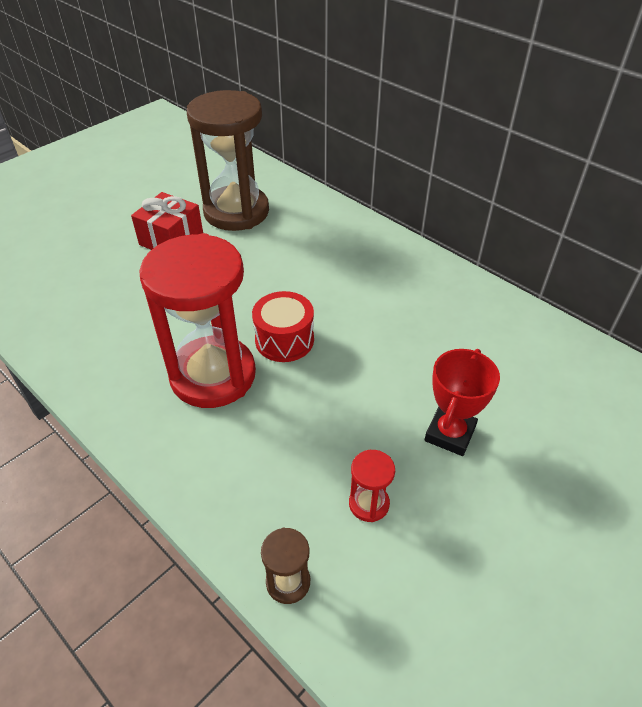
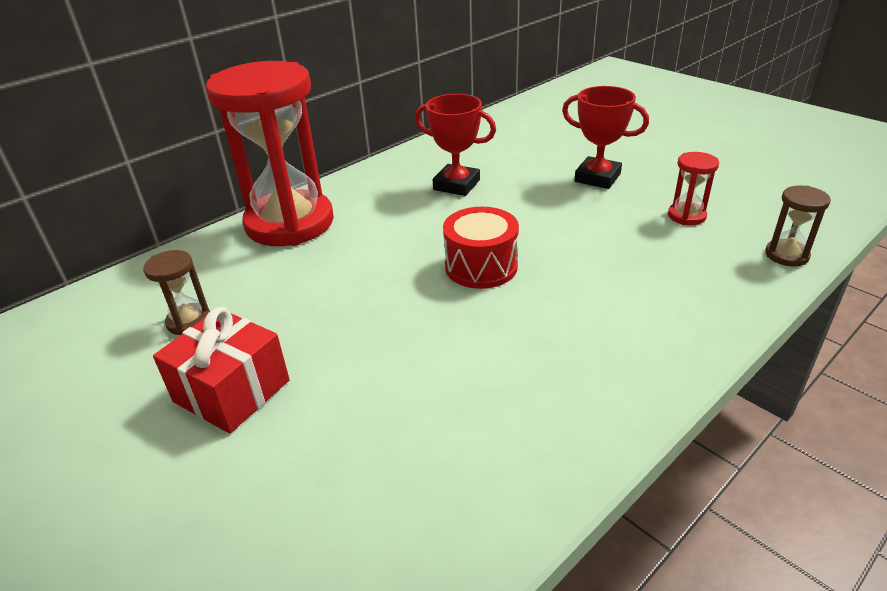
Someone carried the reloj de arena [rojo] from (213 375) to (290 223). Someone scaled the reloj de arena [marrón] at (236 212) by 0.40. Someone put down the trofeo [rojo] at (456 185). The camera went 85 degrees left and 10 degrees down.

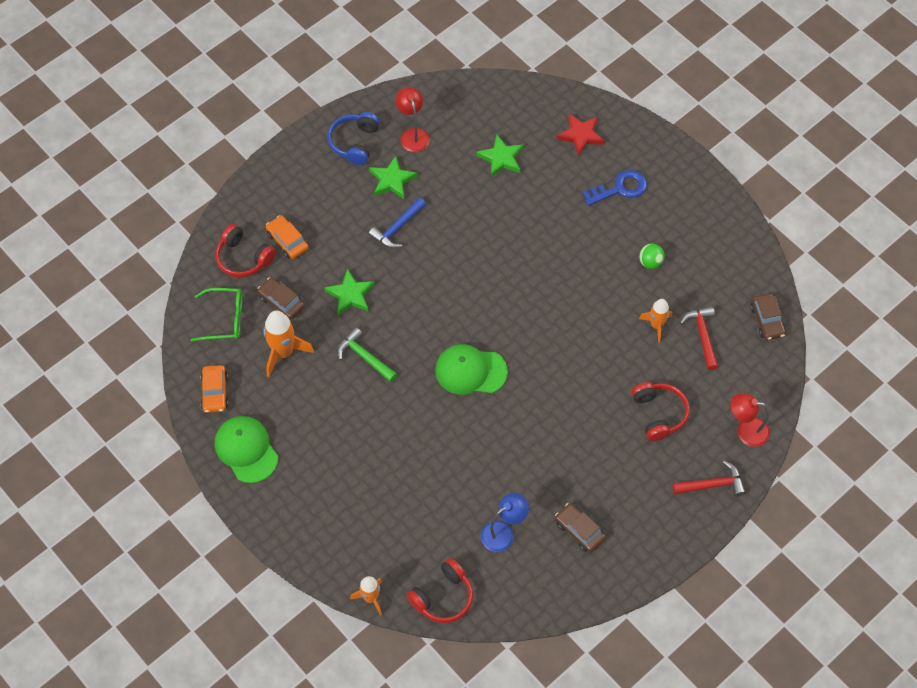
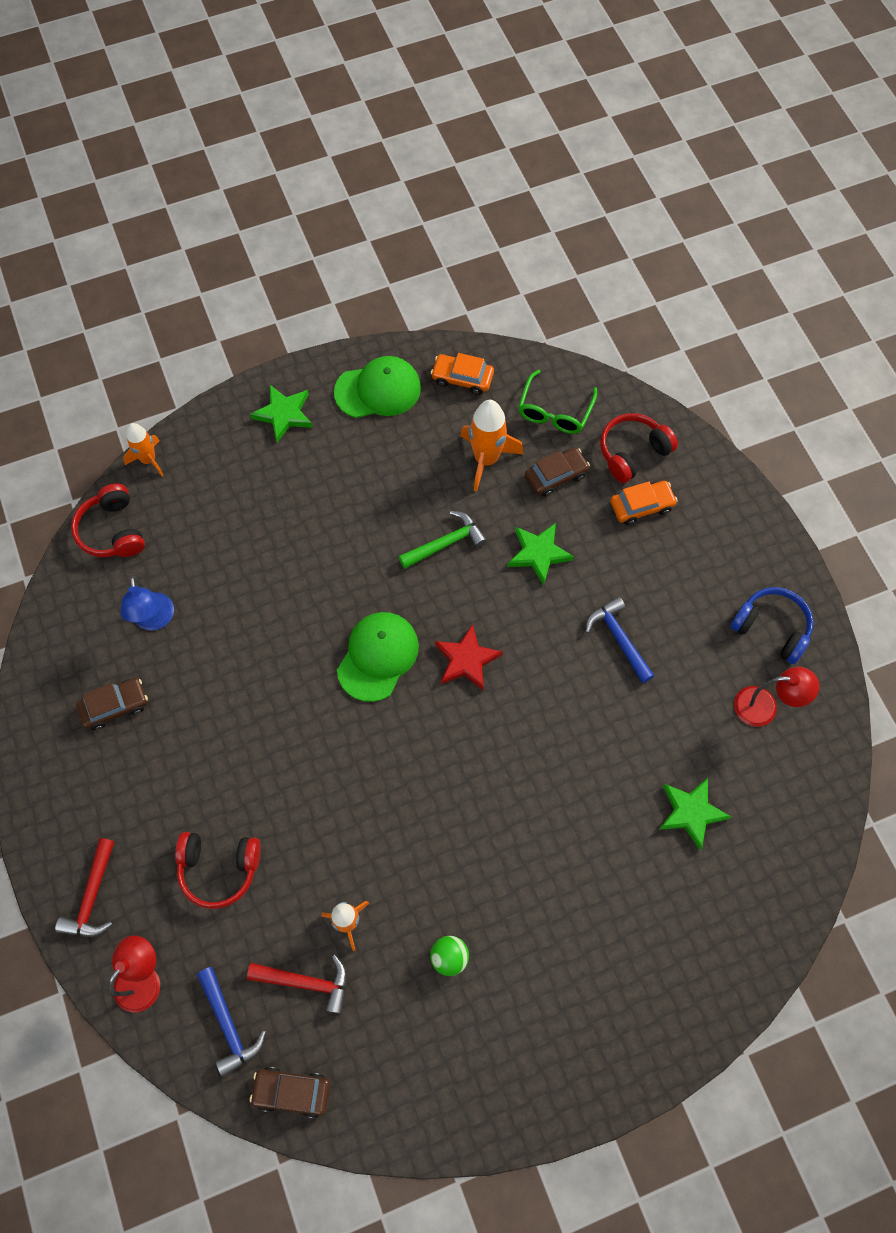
Someone carried the estrella [verde] from (392 180) to (284 414). Someone carried the estrella [rojo] from (580 135) to (466 660). Someone took away the llave [azul] at (620 188). Someone put down the martillo [azul] at (229 1025). The camera went 110 degrees right and 5 degrees up.

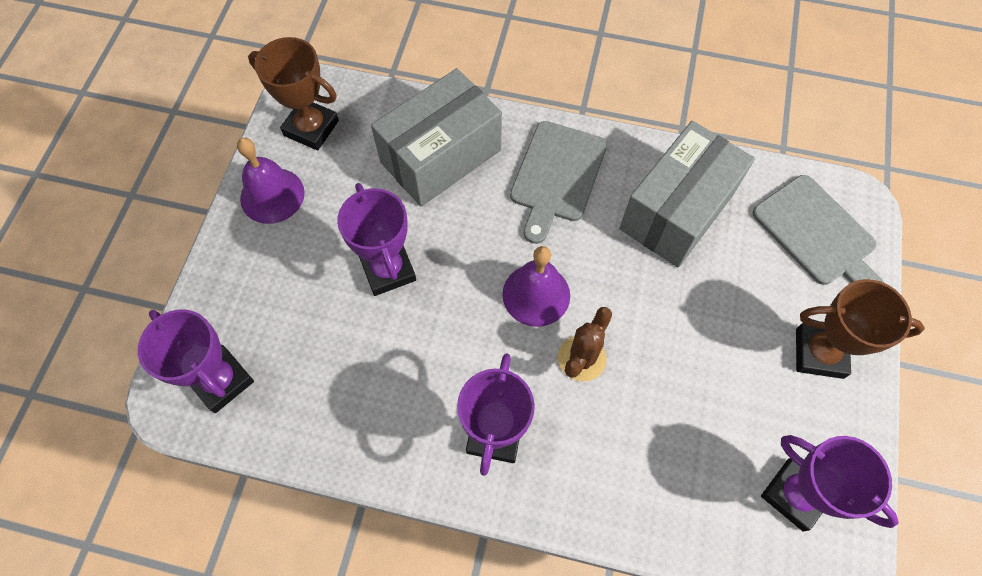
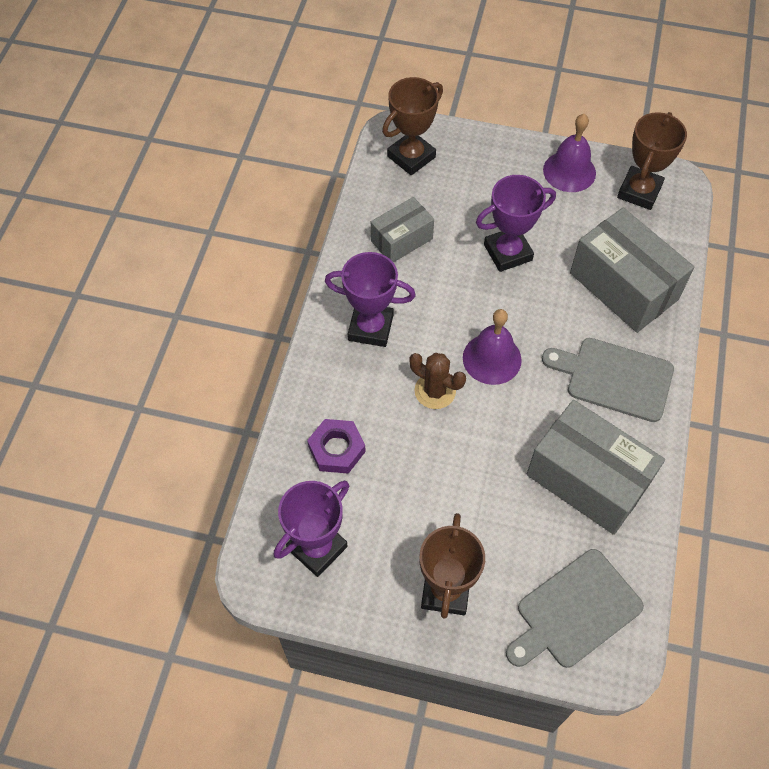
Someone repainted the trofeo [morado] at (221 381), which became the trofeo [marrón] at (411 157). Someone put down the tuerca [morado] at (336 449). Someone put down the caja [gris] at (401 240). The camera went 90 degrees right and 5 degrees down.

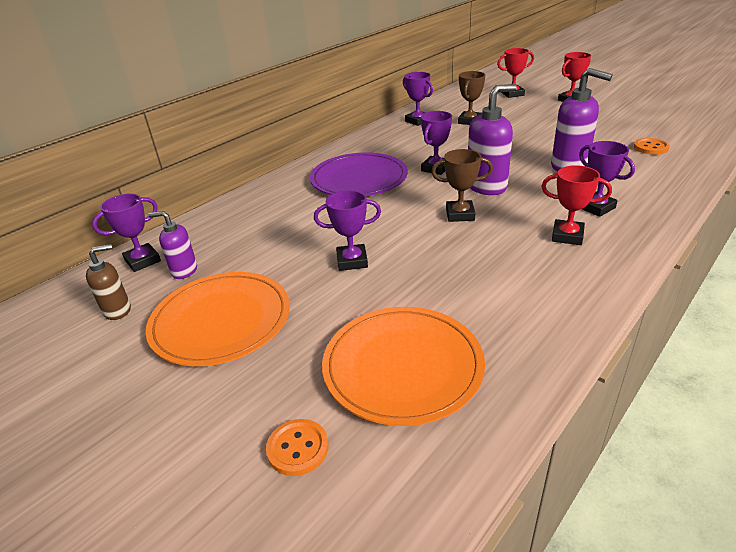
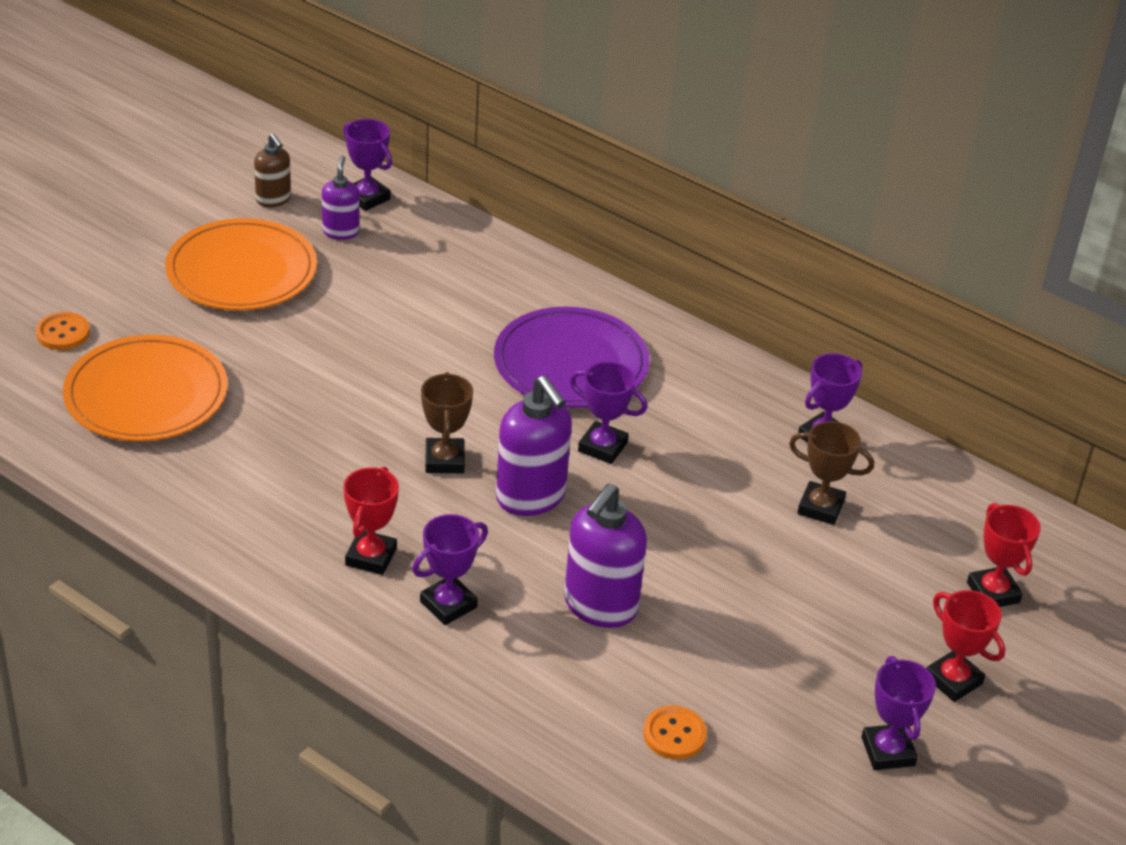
Someone carried the trofeo [morado] from (352 261) to (887 751). The camera went 80 degrees right and 5 degrees up.

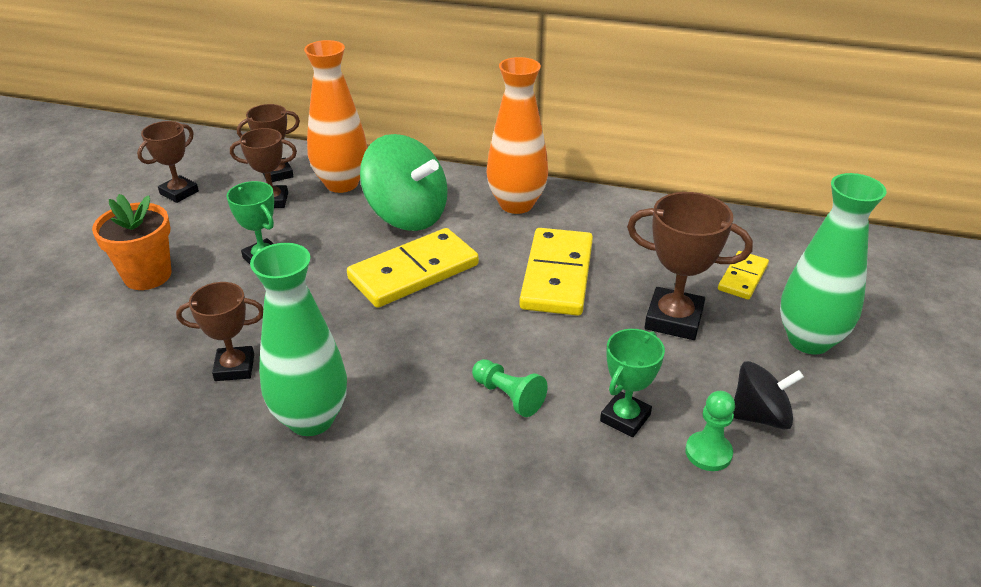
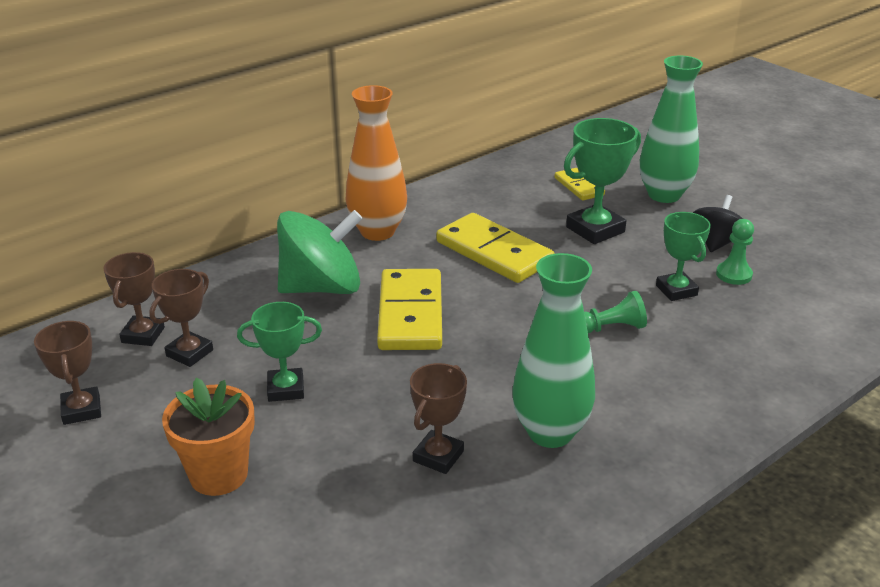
Someone took away the florero [naranja] at (342 184). Someone repainted the trofeo [marrón] at (673 319), which became the trofeo [verde] at (595 229). The camera went 55 degrees left and 5 degrees down.

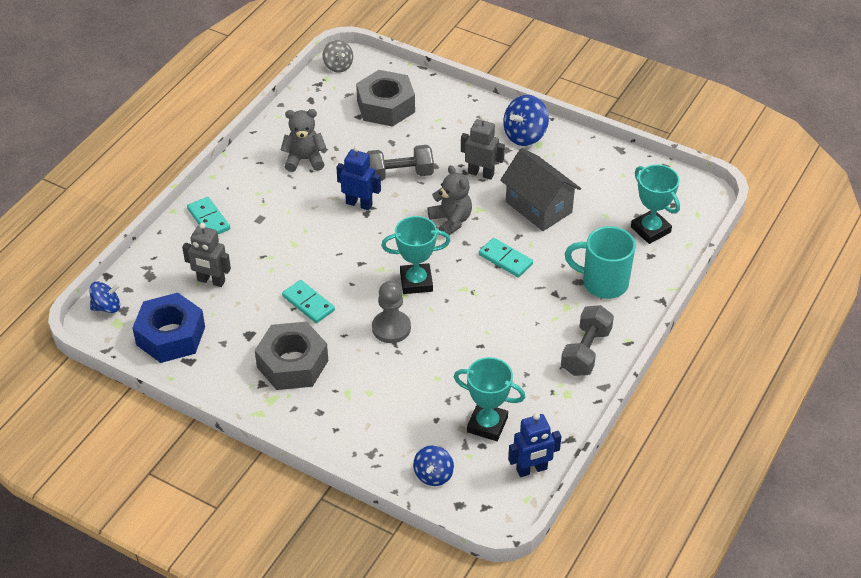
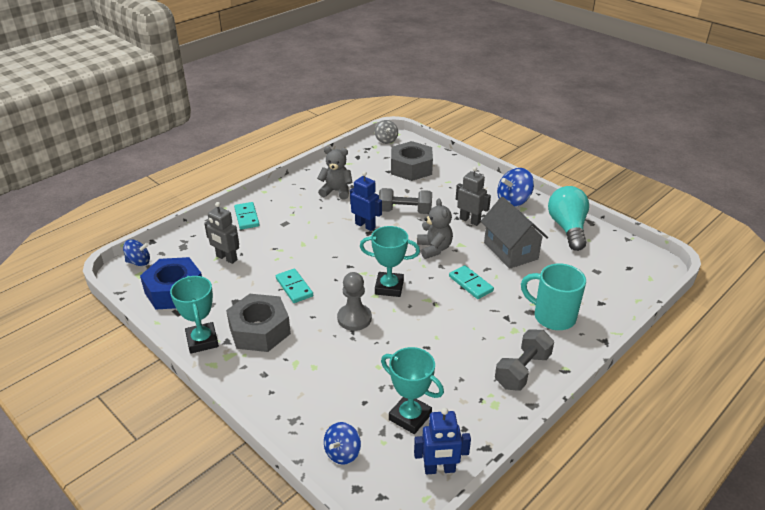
Someone carried the trofeo [turquesa] from (650 230) to (202 341). Someone put down the bombilla [turquesa] at (567 228). The camera went 15 degrees right and 10 degrees down.

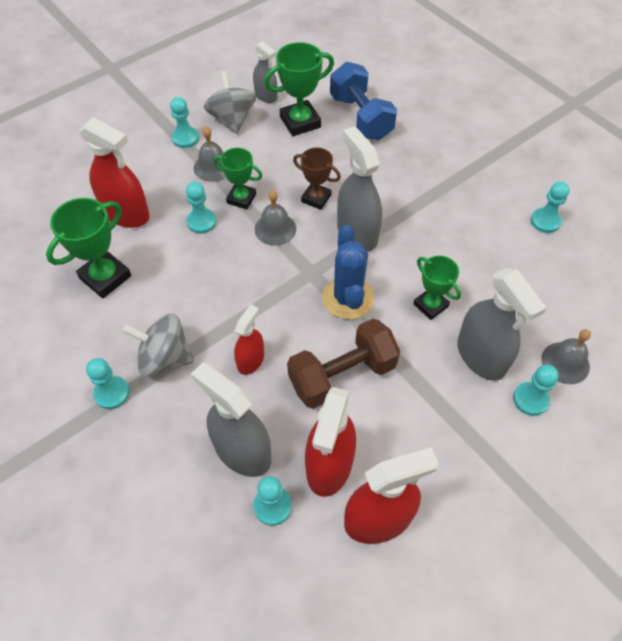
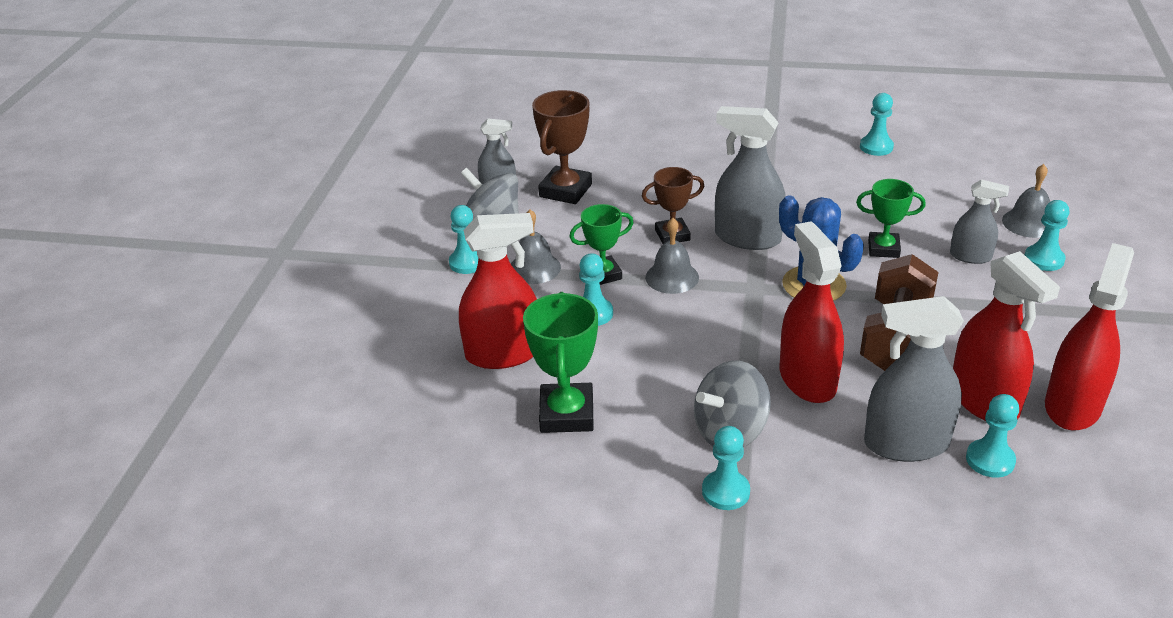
Someone scaled the pulverizador [rojo] at (250 360) by 1.72. Someone repainted the trofeo [verde] at (300 122), which became the trofeo [marrón] at (565 190). Someone took away the mancuerna [azul] at (361 117). Someone scaled the pulverizador [gris] at (481 356) by 0.58. The camera went 40 degrees left and 20 degrees down.

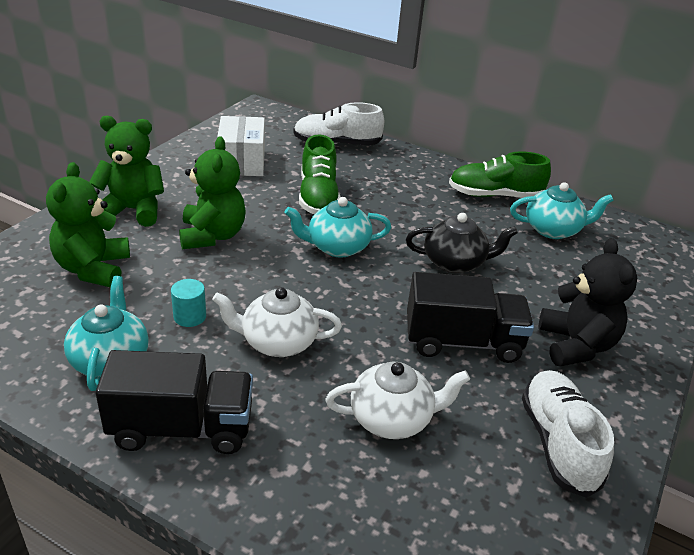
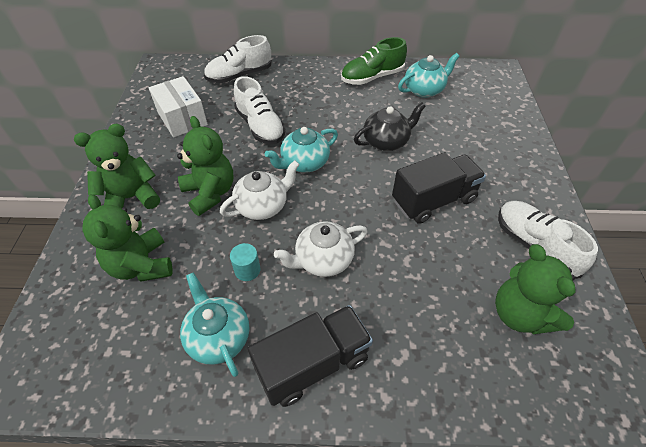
Someone repainted the zapato [verde] at (318 197), which became the zapato [blanco] at (260 126). Someone carried the tetera [blanco] from (392 418) to (263 206). Someone took away the osito [negro] at (576 345). Someone put down the osito [verde] at (520 314). The camera went 25 degrees left and 15 degrees up.

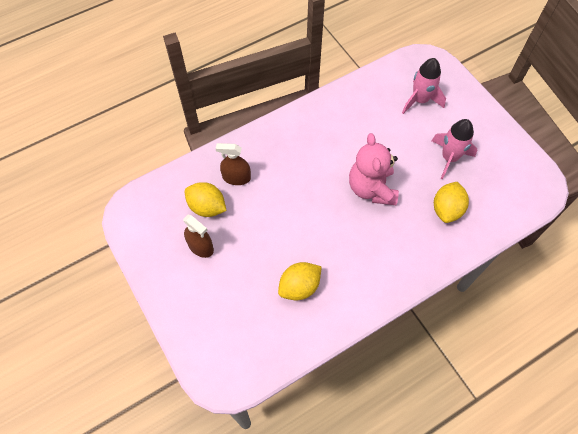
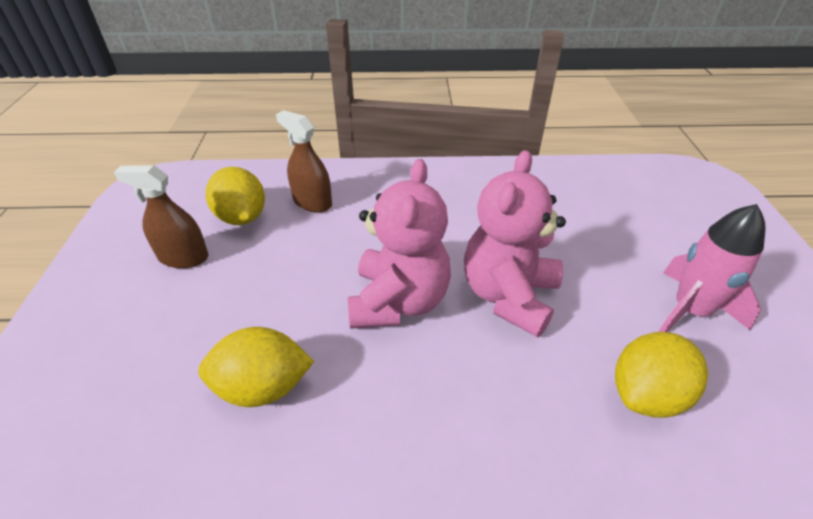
Someone rotated the pulverizador [marrón] at (200 246) by 120 degrees clockwise. Someone took away the cohete [rosa] at (420 100). Someone put down the osito [rosa] at (398 301). The camera went 30 degrees right and 20 degrees down.

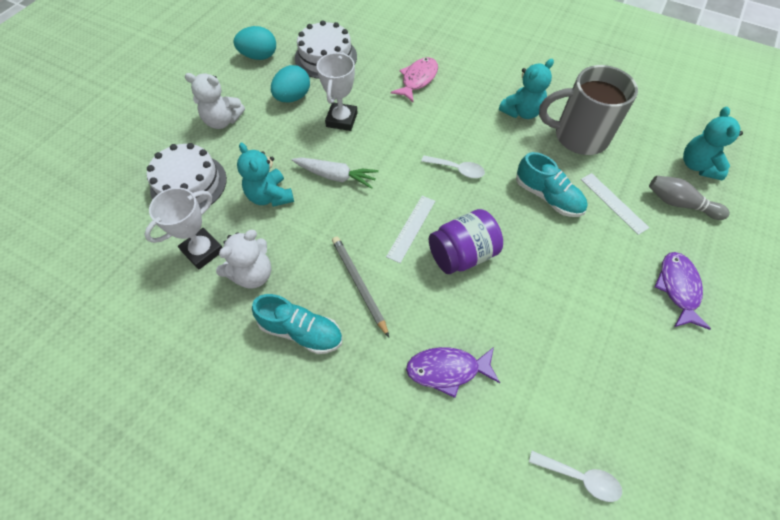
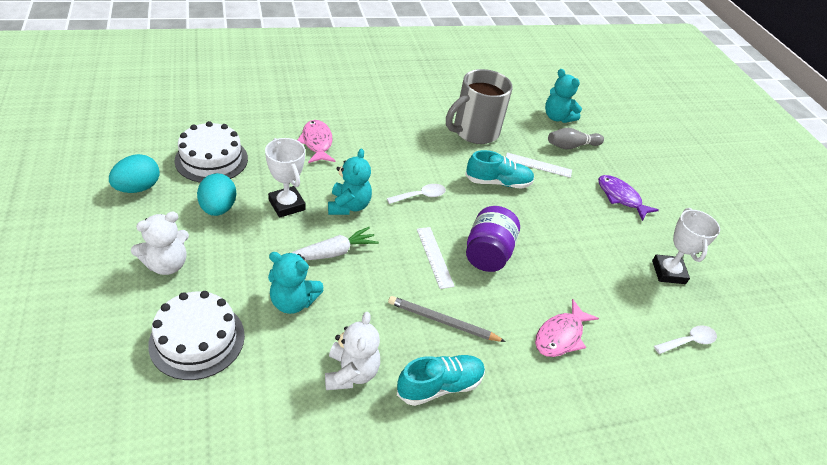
Someone carried the trofeo [blanco] from (203 251) to (668 272). Someone repainted the pez [morado] at (447 370), which became the pez [rosa] at (561 336). Someone carried the osito [turquesa] from (521 112) to (349 206). The camera went 50 degrees left and 15 degrees down.

